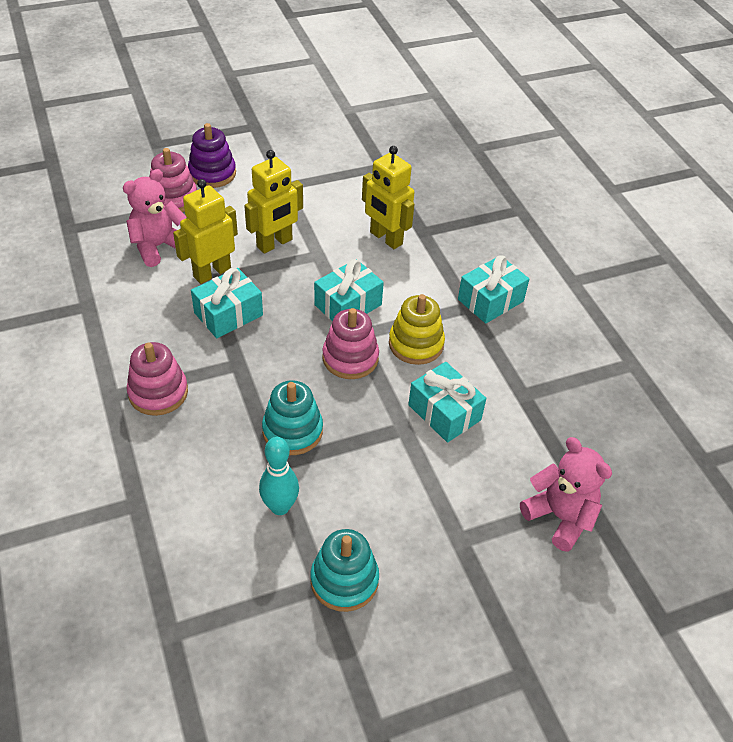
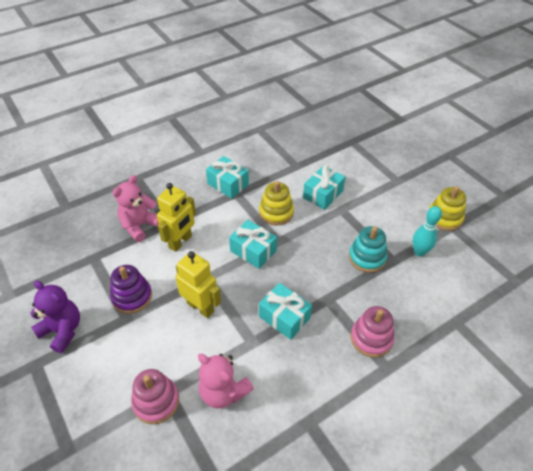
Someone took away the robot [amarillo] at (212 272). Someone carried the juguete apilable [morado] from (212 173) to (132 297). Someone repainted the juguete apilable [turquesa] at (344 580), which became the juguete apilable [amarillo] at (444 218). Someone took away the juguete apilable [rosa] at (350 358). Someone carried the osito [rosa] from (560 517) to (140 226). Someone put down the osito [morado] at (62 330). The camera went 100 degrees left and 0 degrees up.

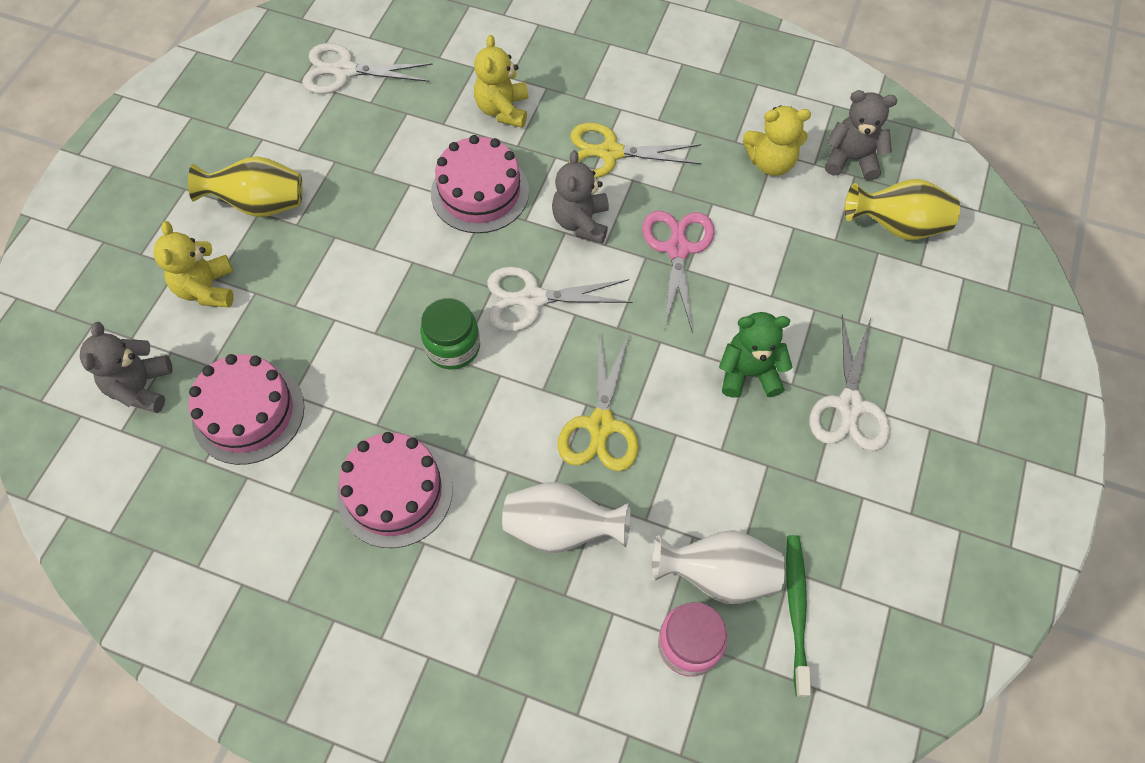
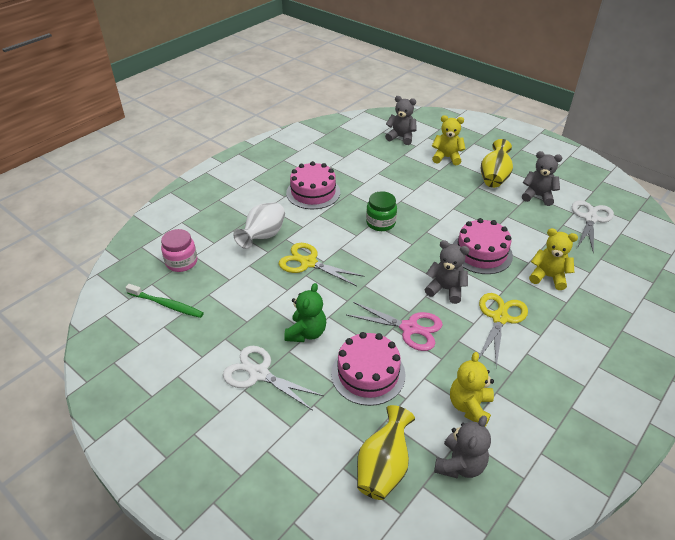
Someone carried the tarta [rosa] from (248 413) to (368 373). Someone took away the tijeras [blanco] at (532 299). Someone took away the florero [blanco] at (718 575). Someone put down the osito [gris] at (537 196). The camera went 110 degrees right and 20 degrees down.

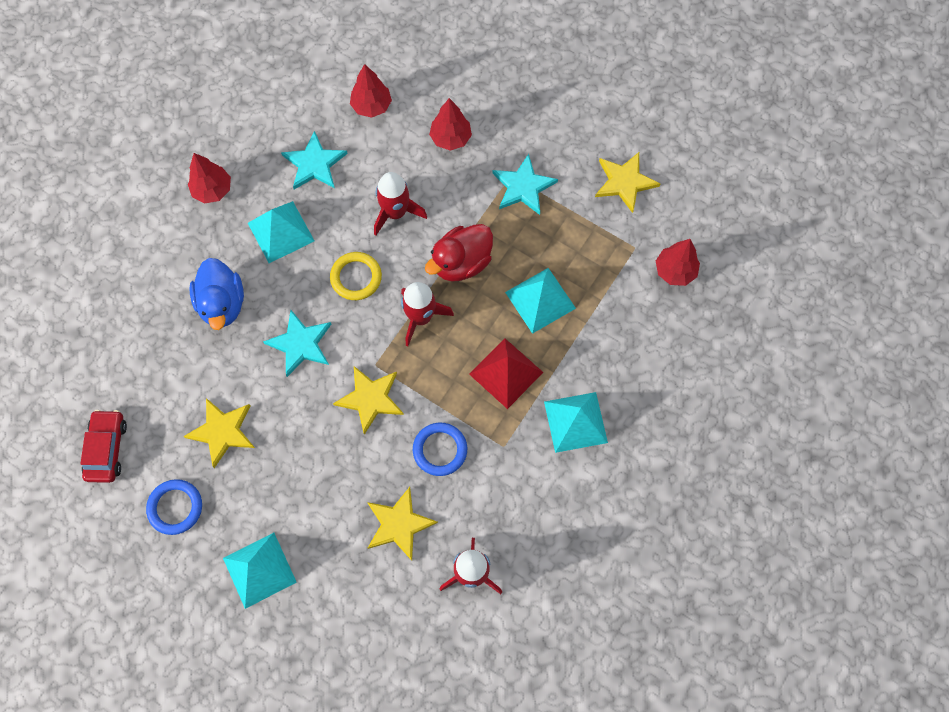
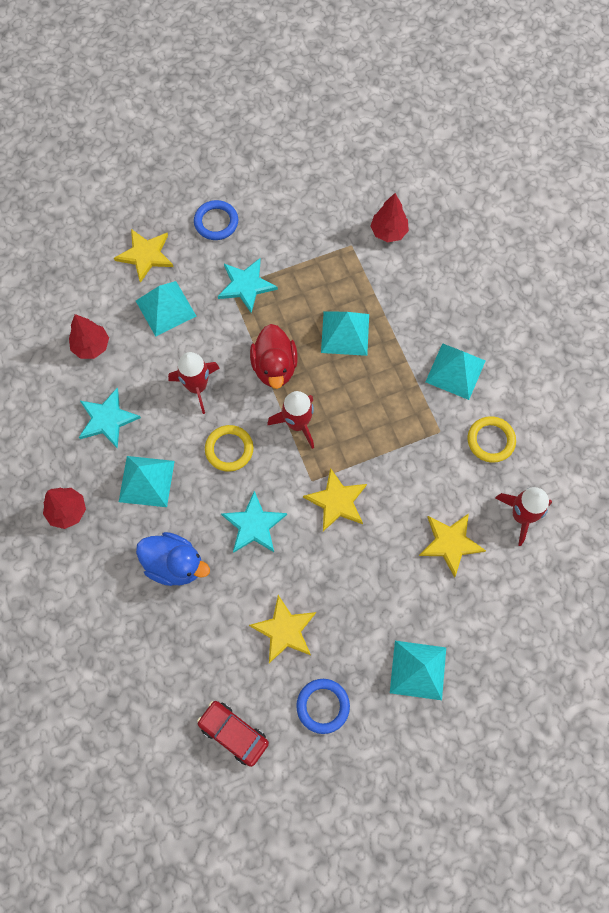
Someone carried the anillo [azul] from (440 450) to (216 222). Someone swapped the árbol [rojo] at (451 138) for the pirámide [turquesa] at (165 308). Someone took away the pirámide [rojo] at (506 373). Someone carried the estrella [amarillo] from (624 182) to (145 255). Someone put down the anillo [amarillo] at (490 440). The camera went 55 degrees left and 0 degrees up.

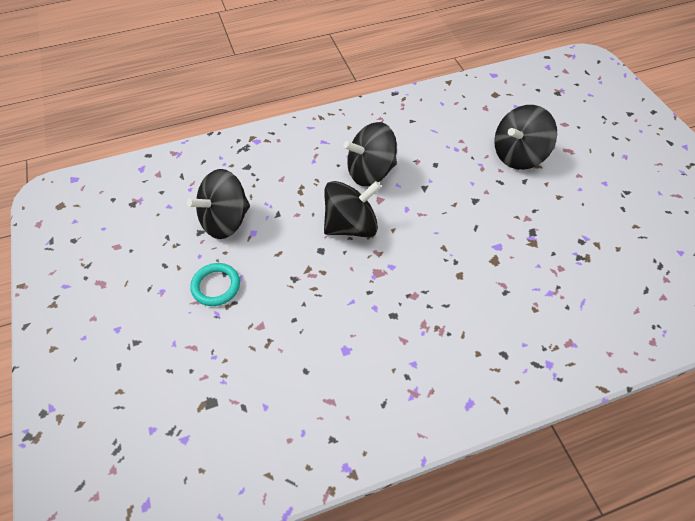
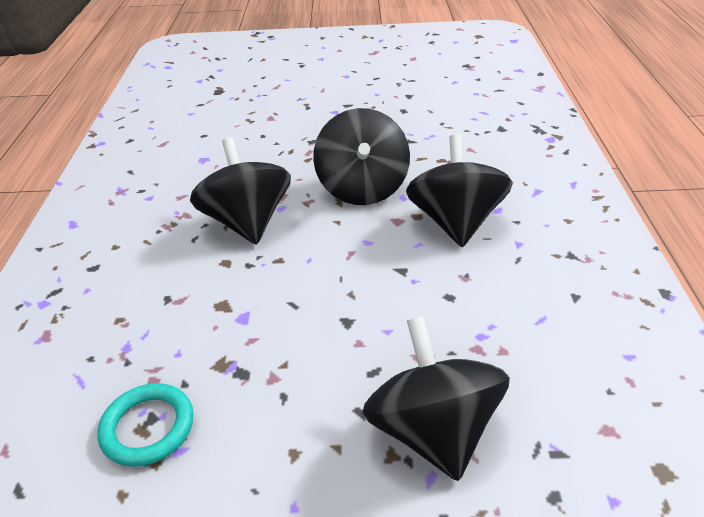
Someone carried the peonza [negro] from (225 221) to (247 222). Someone carried the anillo [turquesa] from (216 286) to (148 427). The camera went 110 degrees right and 15 degrees down.

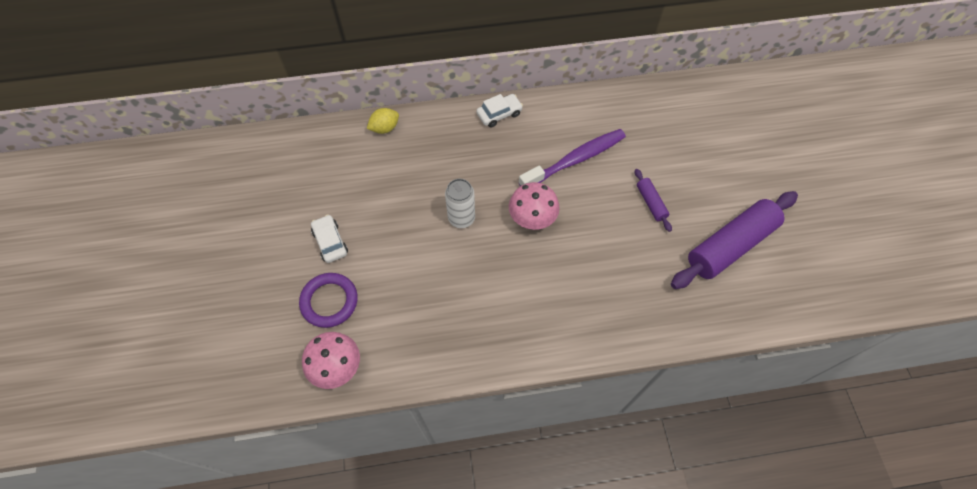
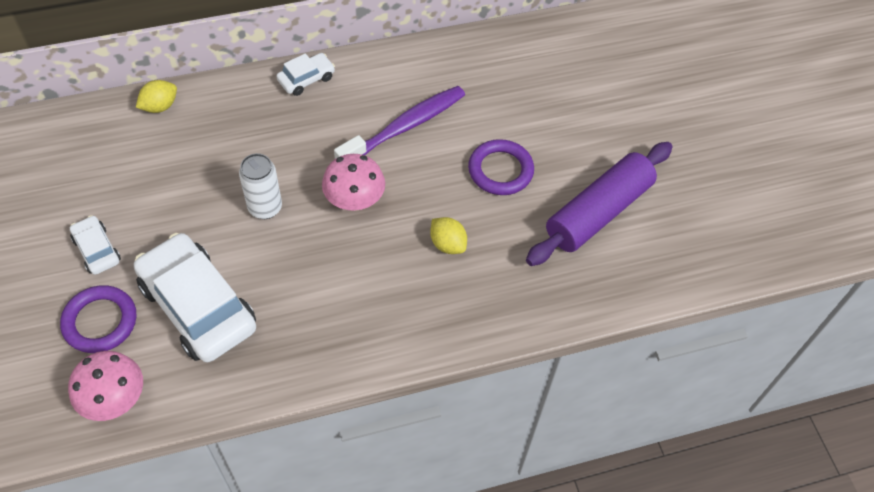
Someone swapped the rodillo [morado] at (651 203) for the anillo [morado] at (500 170). Someone put down the coche [blanco] at (198 306). Someone put down the limón [amarillo] at (447 244). The camera went 10 degrees left and 5 degrees down.

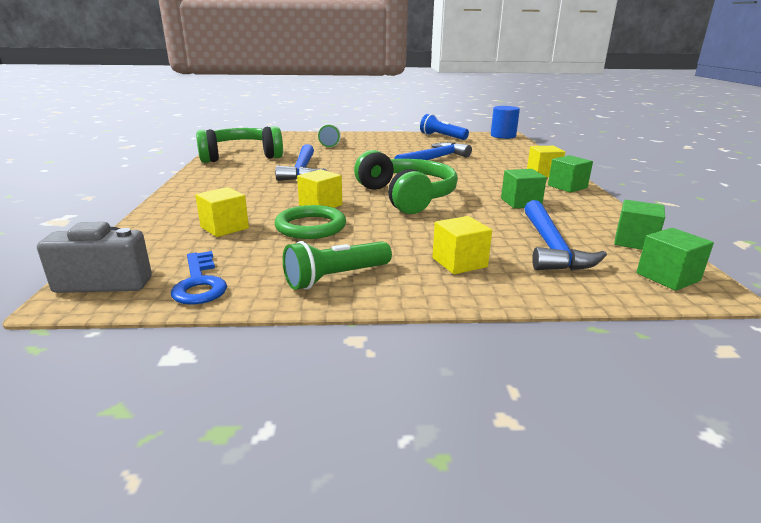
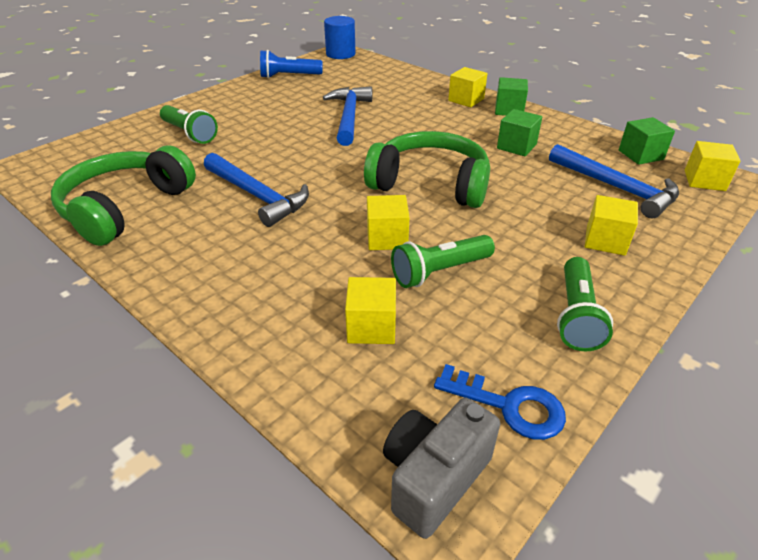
Someone swapped the anillo [verde] at (310 227) for the lámpara de mano [verde] at (439 272). Someone repainted the cubo [verde] at (668 277), which became the cubo [amarillo] at (704 180). The camera went 45 degrees left and 15 degrees up.

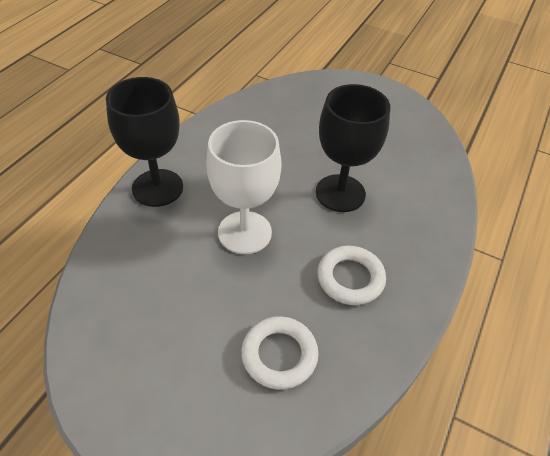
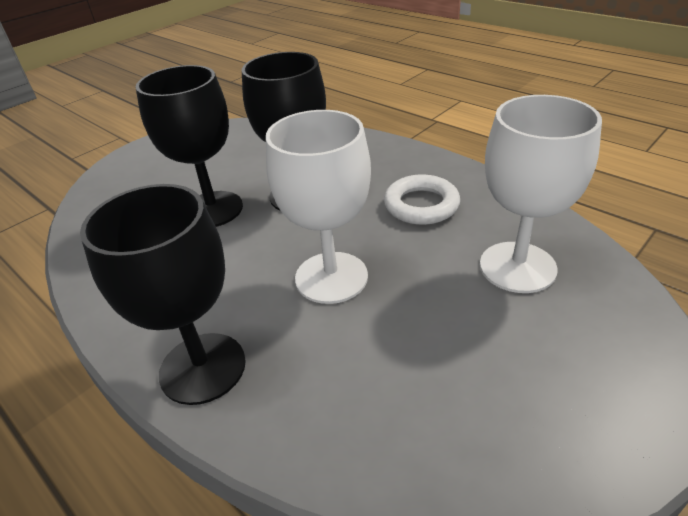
Someone swapped the anillo [blanco] at (279 355) for the copa [blanco] at (517 267). Someone put down the copa [negro] at (212 209). The camera went 70 degrees left and 10 degrees down.

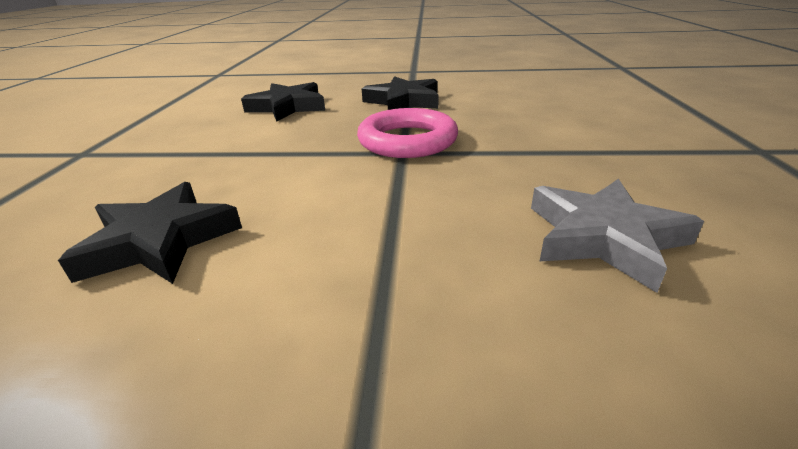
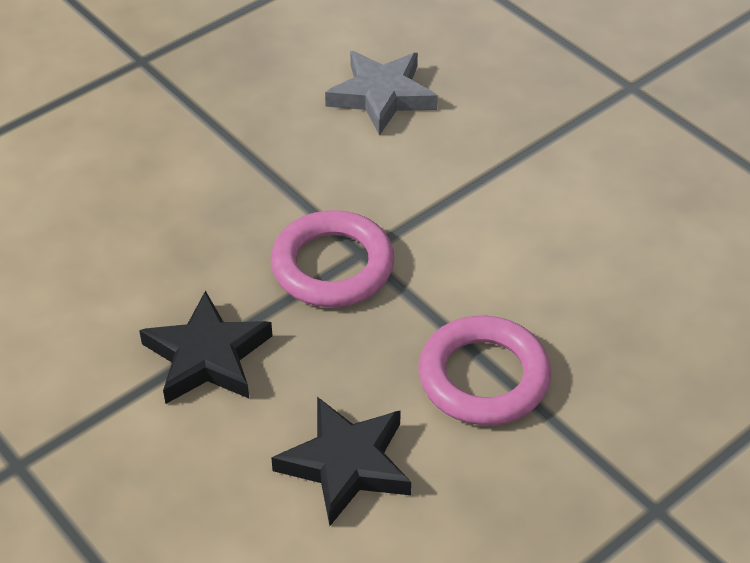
Someone took away the estrella [negro] at (160 241). Someone put down the anillo [rosa] at (483 377). The camera went 135 degrees left and 15 degrees up.

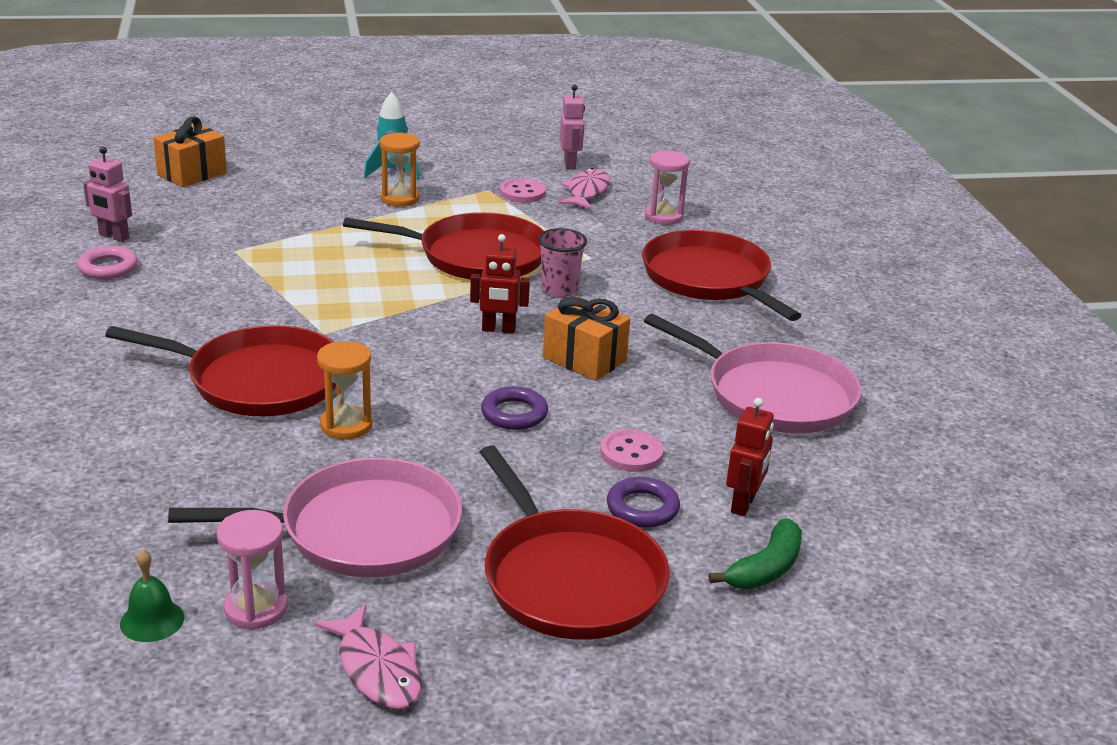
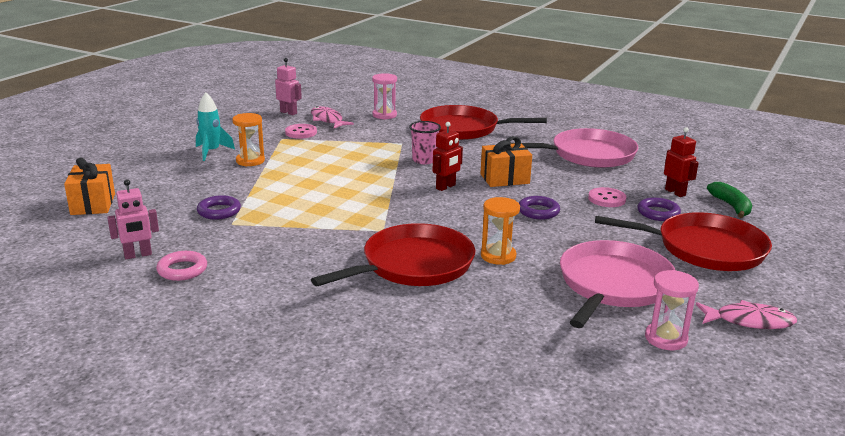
Someone took away the campana [verde] at (152 620). Someone took away the sartén [rojo] at (476 256). Someone put down the anillo [morado] at (219 211). The camera went 50 degrees left and 5 degrees down.

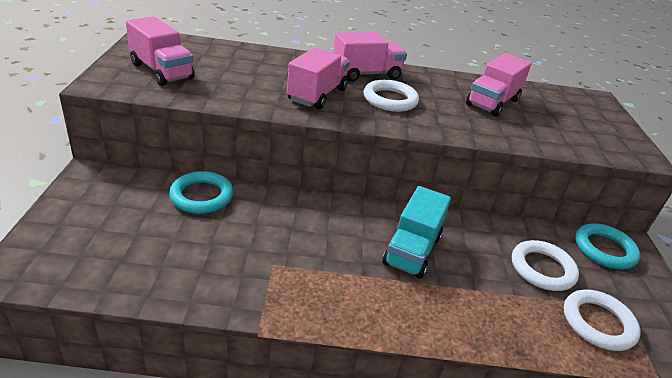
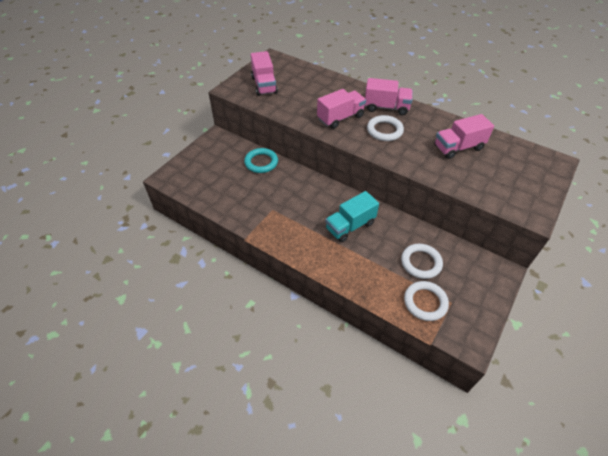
Someone took away the anillo [turquesa] at (604 249). The camera went 35 degrees right and 15 degrees up.

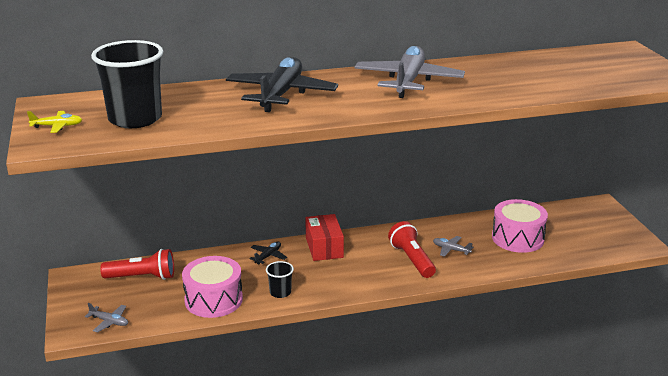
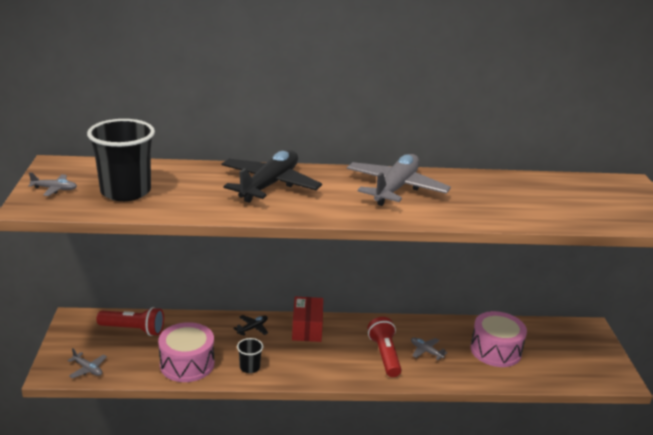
Someone repainted the avión [amarillo] at (57 126), which became the avión [gris] at (54 189). The camera went 10 degrees right and 0 degrees up.

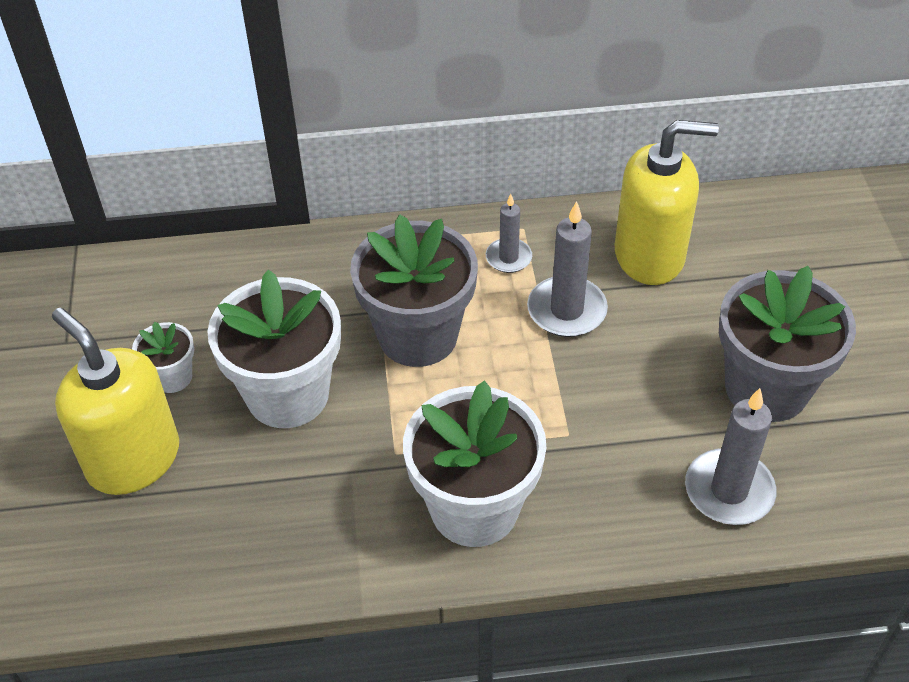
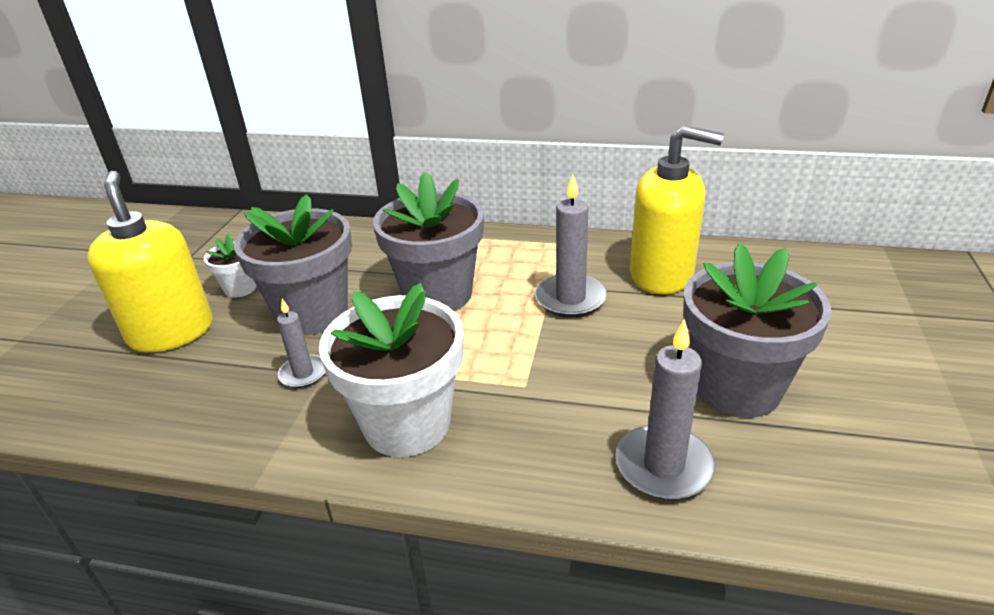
Someone repainted the maceta [blanco] at (288 394), which became the maceta [gris] at (312 313). Someone carried the vela [gris] from (508 258) to (303 373). The camera went 20 degrees right and 15 degrees down.

